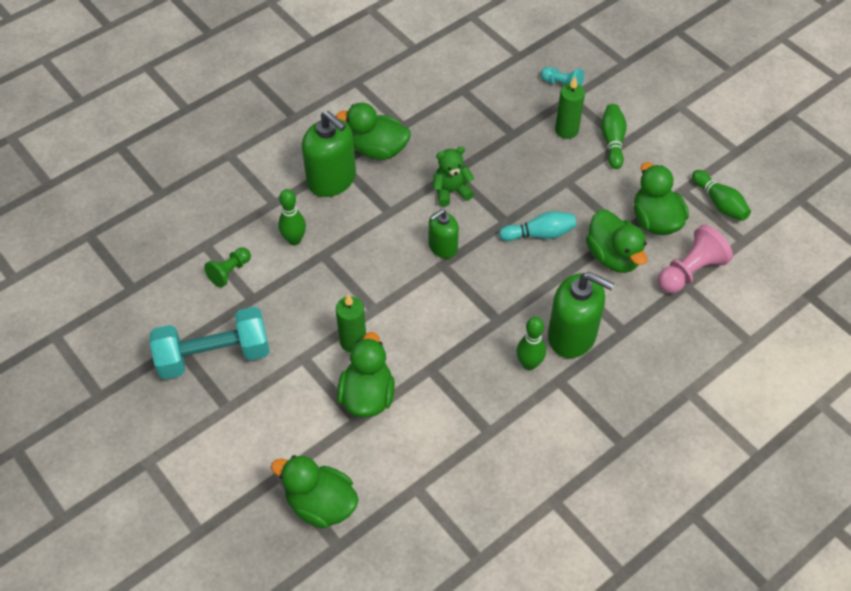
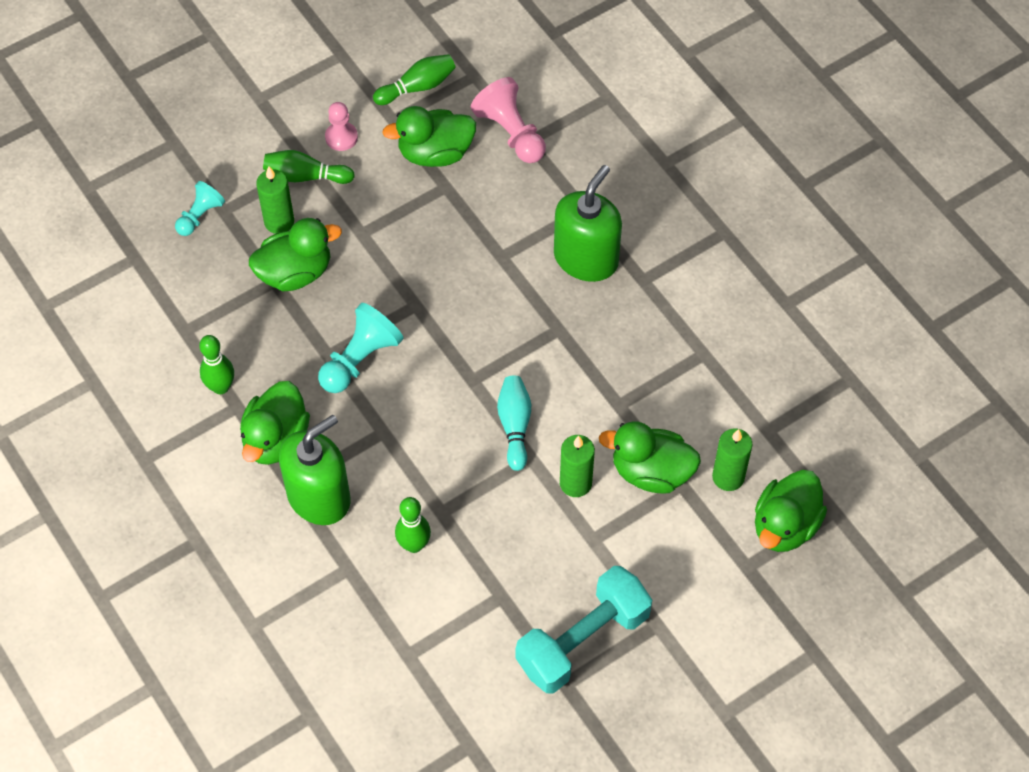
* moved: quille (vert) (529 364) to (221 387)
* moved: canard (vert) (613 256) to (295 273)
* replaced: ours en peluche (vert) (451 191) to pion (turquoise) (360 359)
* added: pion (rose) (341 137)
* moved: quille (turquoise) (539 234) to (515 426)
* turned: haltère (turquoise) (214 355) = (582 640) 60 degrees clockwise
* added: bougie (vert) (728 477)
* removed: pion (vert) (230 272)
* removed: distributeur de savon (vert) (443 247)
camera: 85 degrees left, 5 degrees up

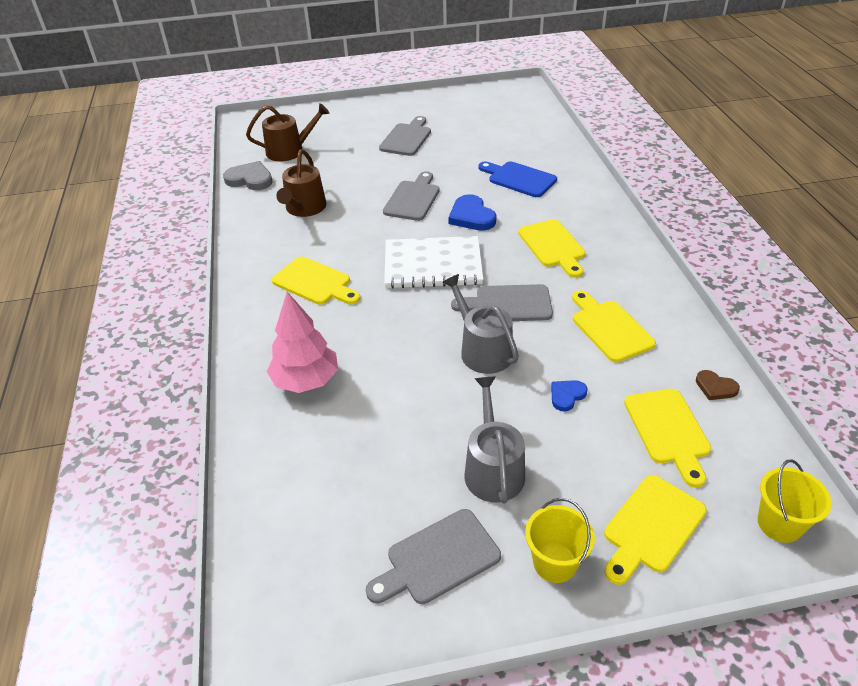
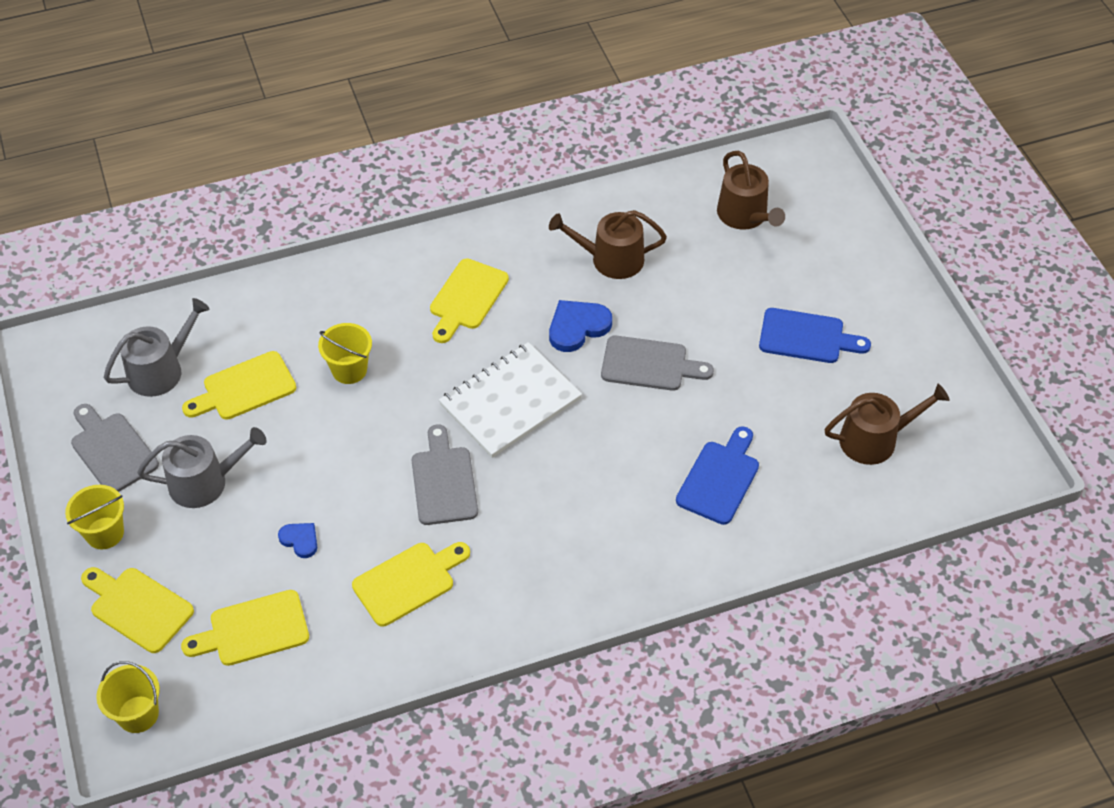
* moved: arrosoir (gris) (482 350) to (161 370)
* moved: planche à découper (jaune) (553 246) to (244 388)
* added: seau (jaune) (349 370)
* turned: carnet (blanc) (433 265) = (510 401) 60 degrees clockwise
* moved: cœur (bleu) (471 216) to (577 327)
* recoloured: planche à découper (gris) (407 138) to planche à découper (bleu) (806 337)
* added: arrosoir (marron) (875 439)
* removed: cœur (gris) (250 179)
* removed: arbre (rose) (306 381)
* removed: cœur (marron) (715 387)
camera: 80 degrees right, 10 degrees up

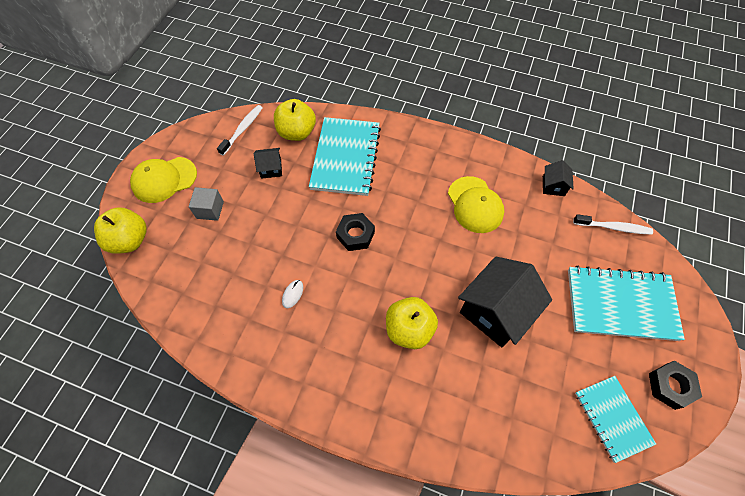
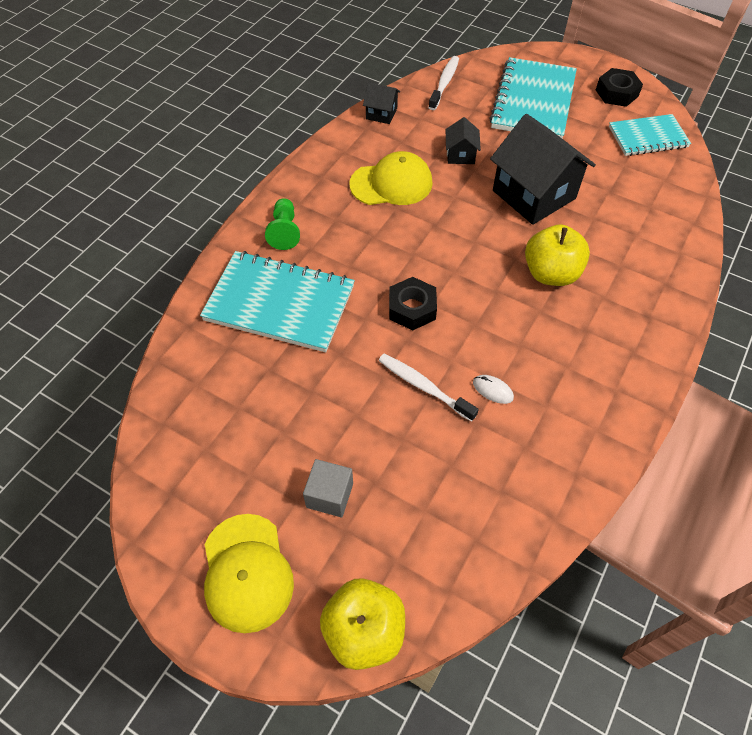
* added: pion (vert) (284 231)
* moved: brosse à dents (blanc) (242 129) to (423 386)
* moved: maison (noir) (271 169) to (460 155)
* removed: pomme (jaune) (297 132)
camera: 80 degrees left, 5 degrees down

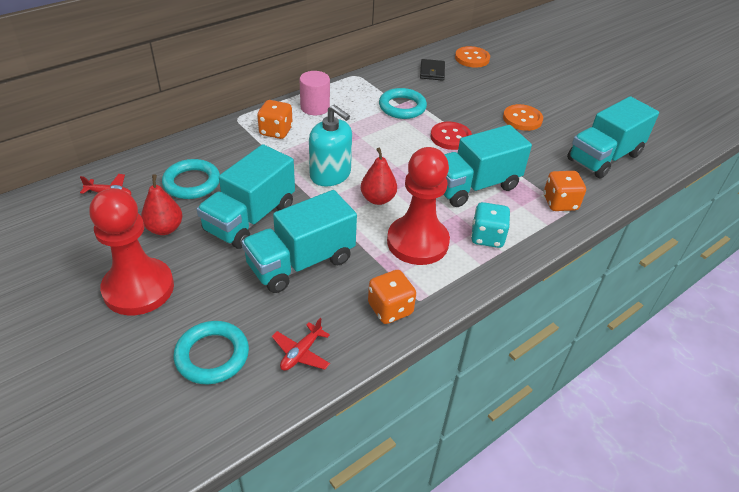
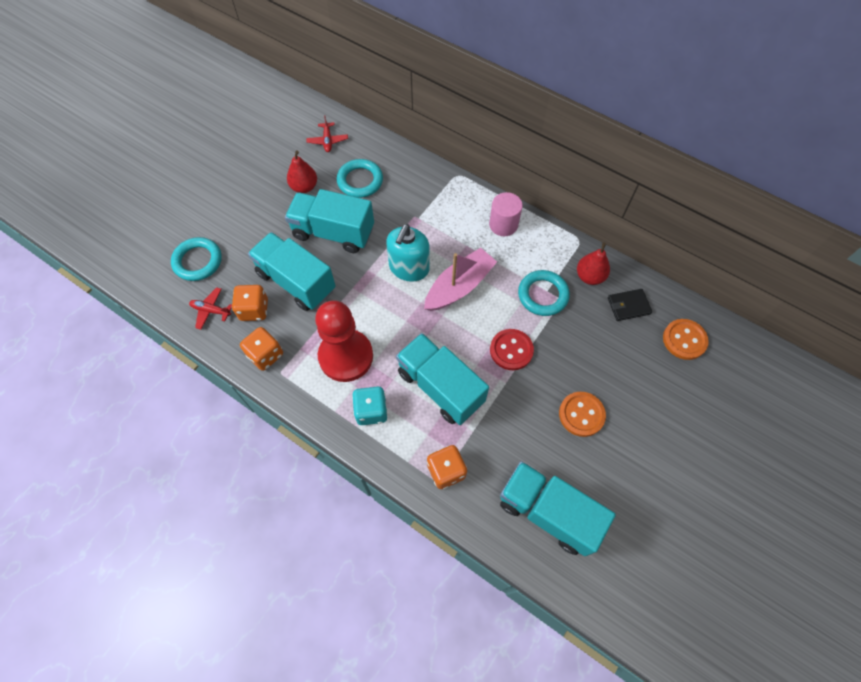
* moved: dé (orange) (276 131) to (254 310)
* added: bateau (rose) (459 286)
* moved: poire (rouge) (378 199) to (589 276)
* removed: pion (rouge) (138 288)
camera: 75 degrees right, 20 degrees up

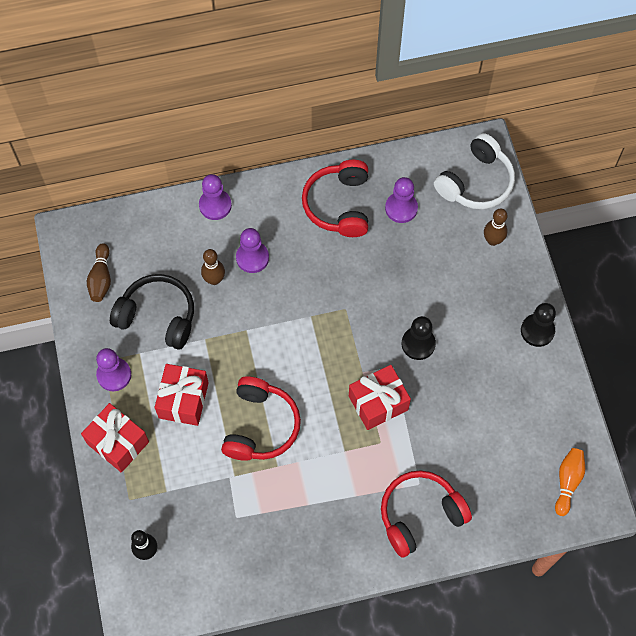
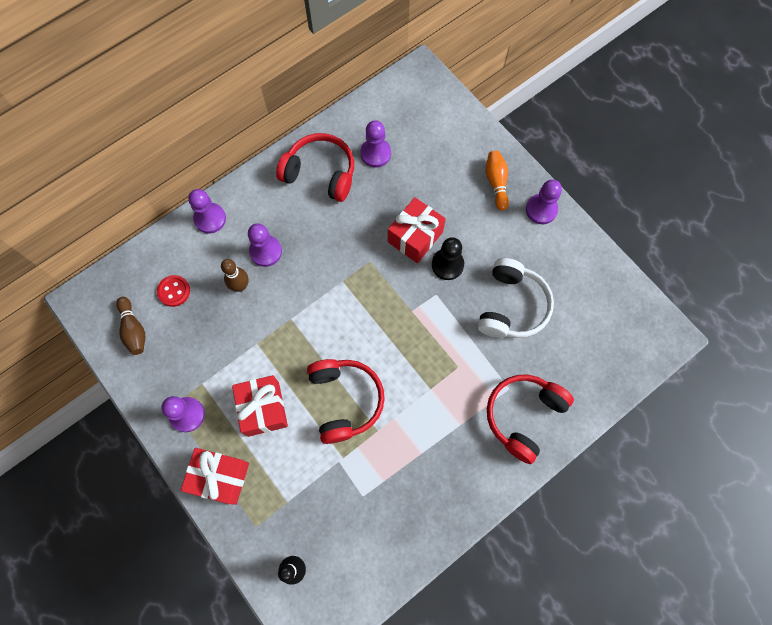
* added: bouton (rouge) (174 291)
* turned: casque audio (rouge) (339 205) = (320 173) 135 degrees clockwise
* moved: cadeau (rouge) (378 403) to (415 237)
* moved: casque audio (blanc) (476 182) to (512 306)
* moved: quille (orange) (567 482) to (496 183)
* recoloured: pion (noir) (537 331) to pion (violet) (541 210)
* removed: casque audio (noir) (158 316)
* removed: quille (marron) (493 240)
camera: 25 degrees left, 5 degrees up

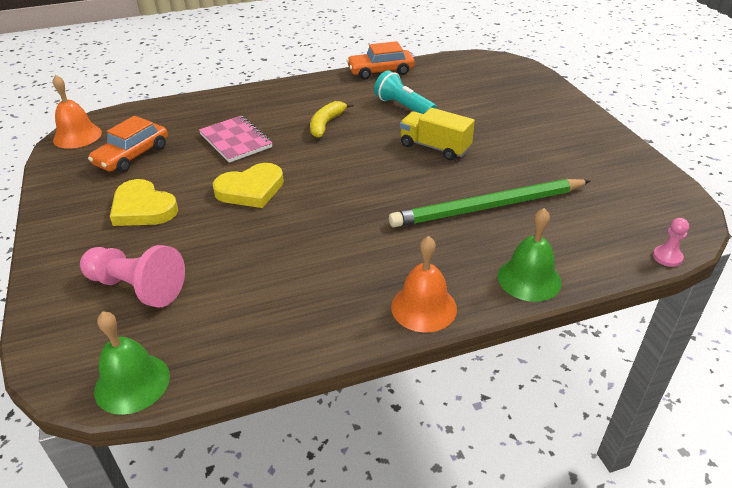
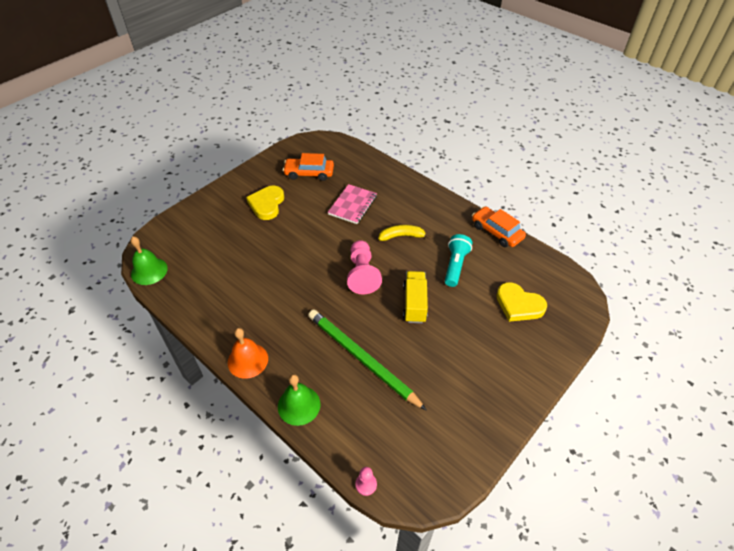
* moved: pion (rose) (137 288) to (362 274)
* moved: cœur (jaune) (251 189) to (519 305)
* removed: cloche (orange) (77 136)
camera: 60 degrees right, 10 degrees up

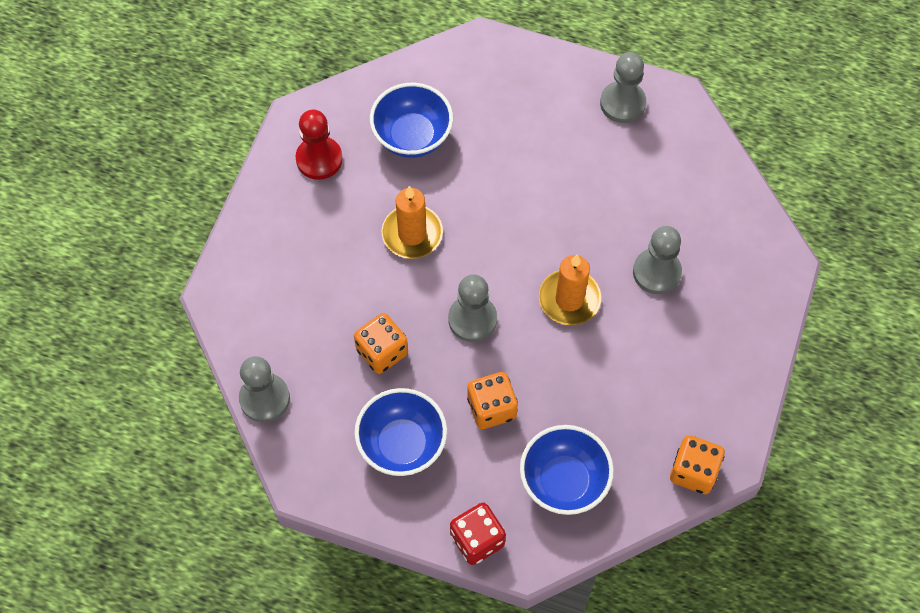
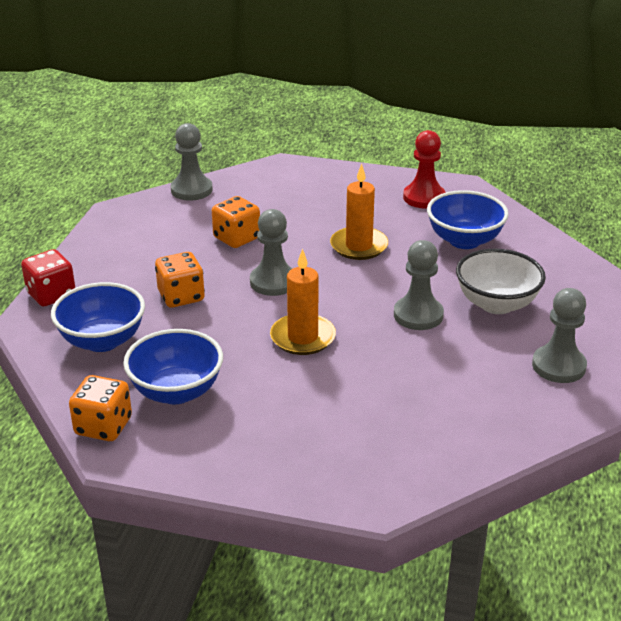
* moved: bol (bleu) (402 444) to (176 391)
* moved: pion (gris) (656 272) to (418 315)
* added: bol (blanc) (496 304)
camera: 85 degrees right, 30 degrees down

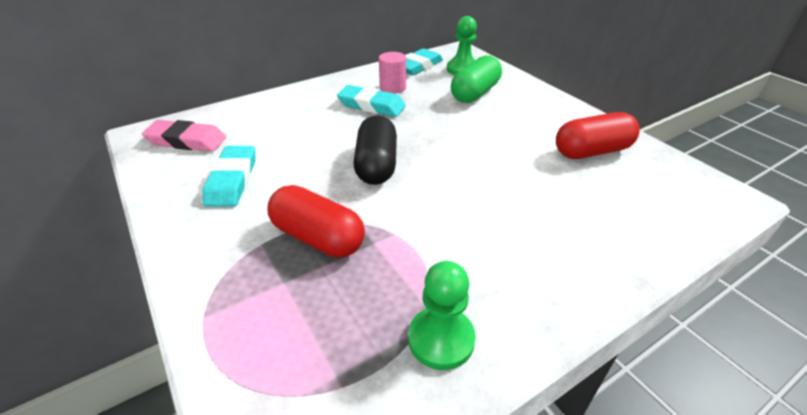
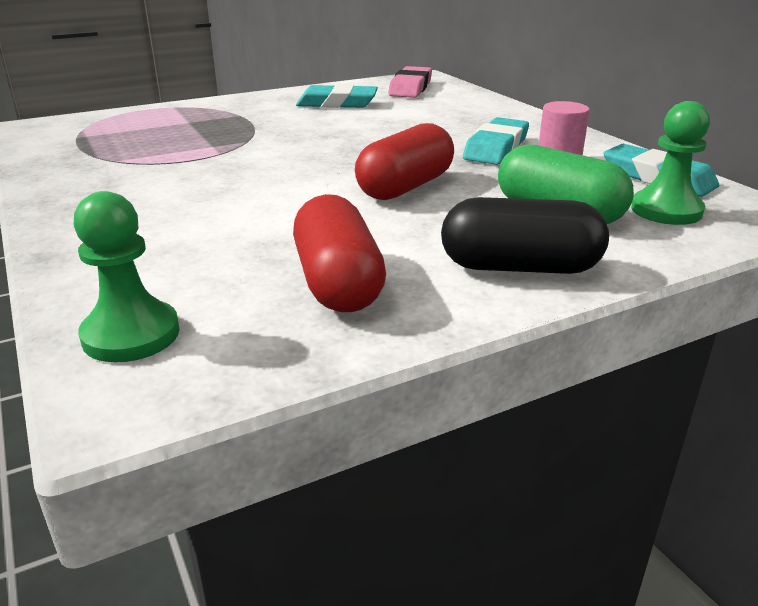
* moved: pion (vert) (441 339) to (131 335)
* moved: gélule (rouge) (318 237) to (405 187)
* moved: gélule (noir) (376 165) to (520 267)
camera: 95 degrees right, 10 degrees down

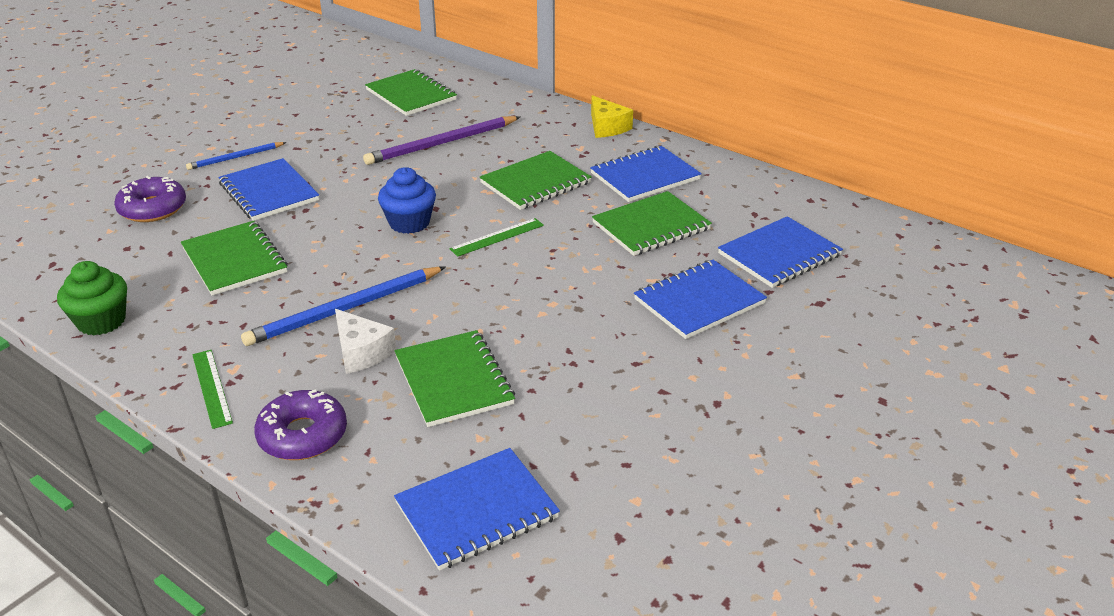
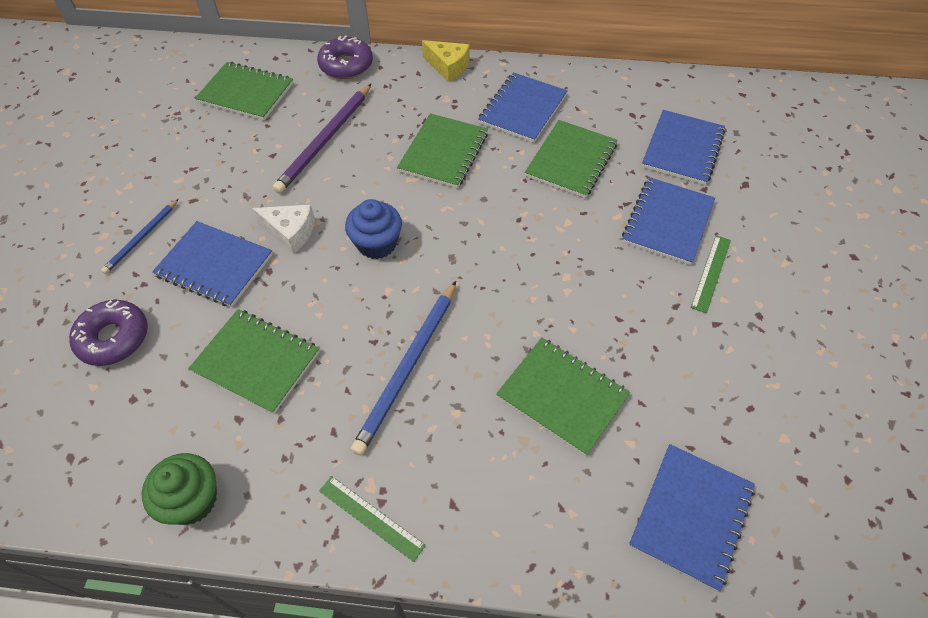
* moved: fromage (blanc) (361 352) to (290 232)
* moved: beignet (violet) (303 435) to (346 65)
* moved: règle (vert) (497 237) to (711 273)
camera: 30 degrees left, 20 degrees up

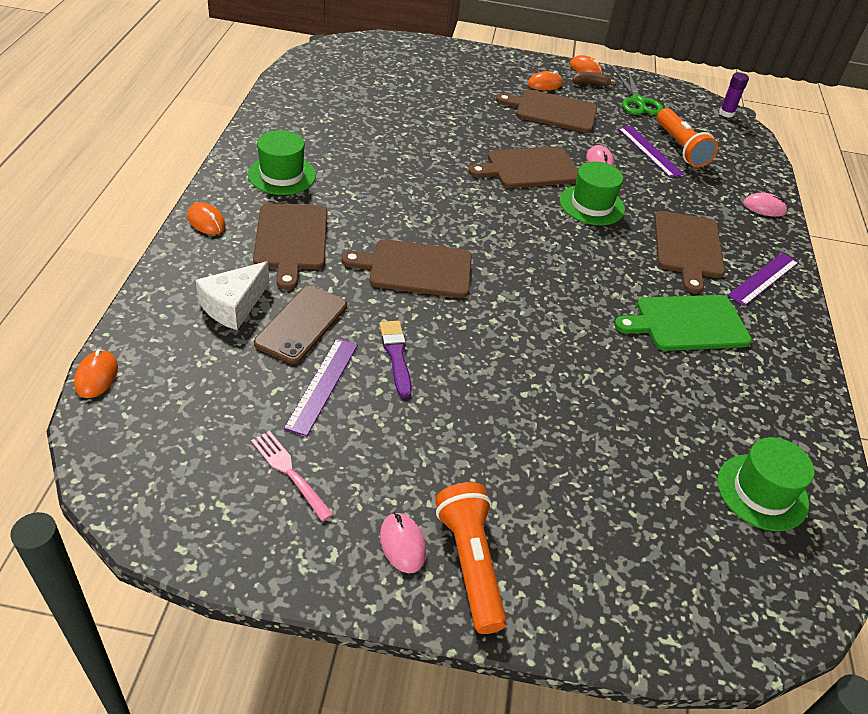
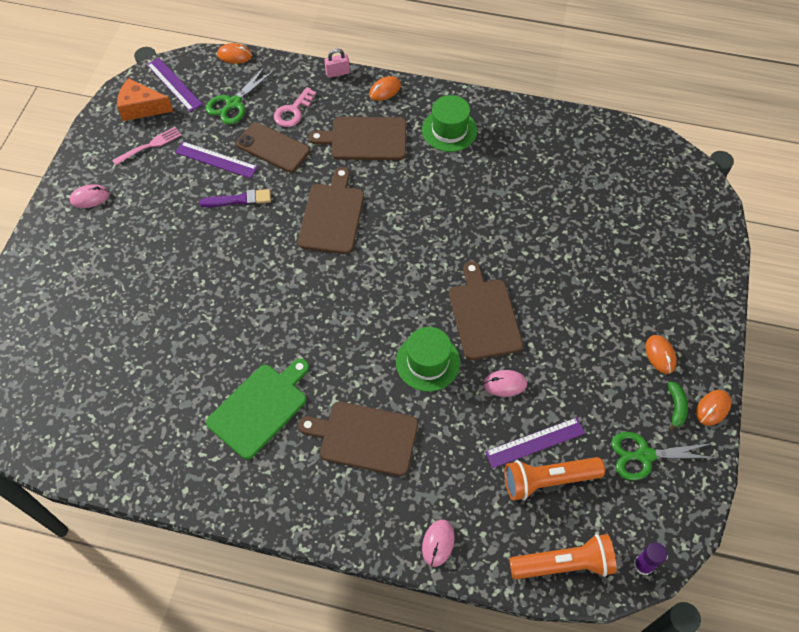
* added: fromage (orange) (141 108)
* moved: règle (violet) (764 279) to (174 84)
* added: ciseaux (vert) (233 103)
* turned: planche à découper (vert) (687 323) = (260 408) 45 degrees clockwise
* replaced: fromage (blanc) (233 306) to clé (rose) (293 111)
* added: cadenas (rose) (337 73)
* moved: lampe de poche (orange) (470 563) to (564 564)
* recoloured: banane (marron) (590 84) to banane (vert) (676 407)
* removed: planche à découper (marron) (552 111)
* removed: chapeau (vert) (762 492)
camera: 100 degrees right, 15 degrees up

